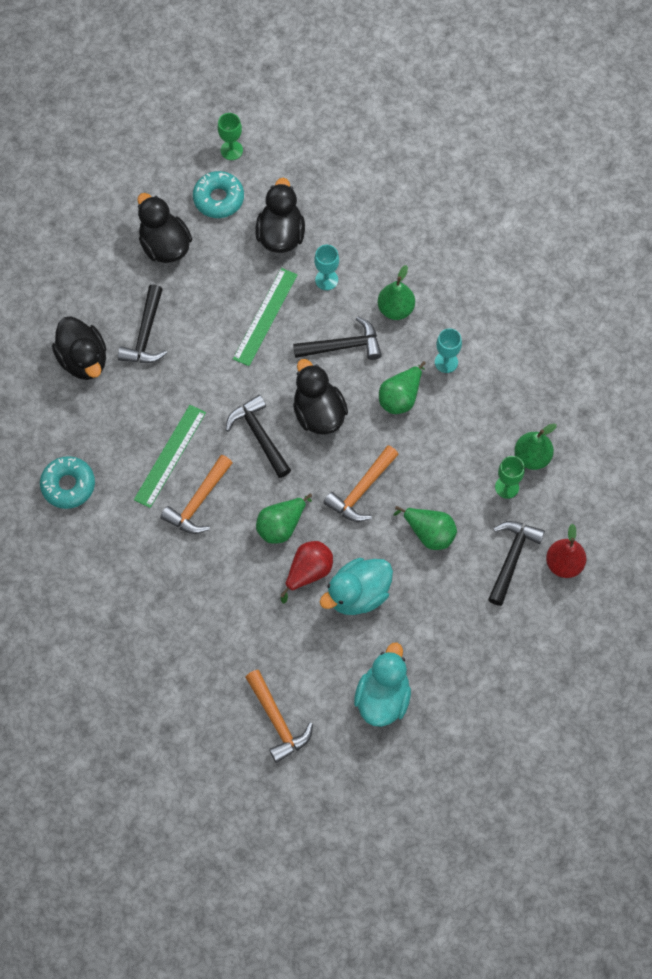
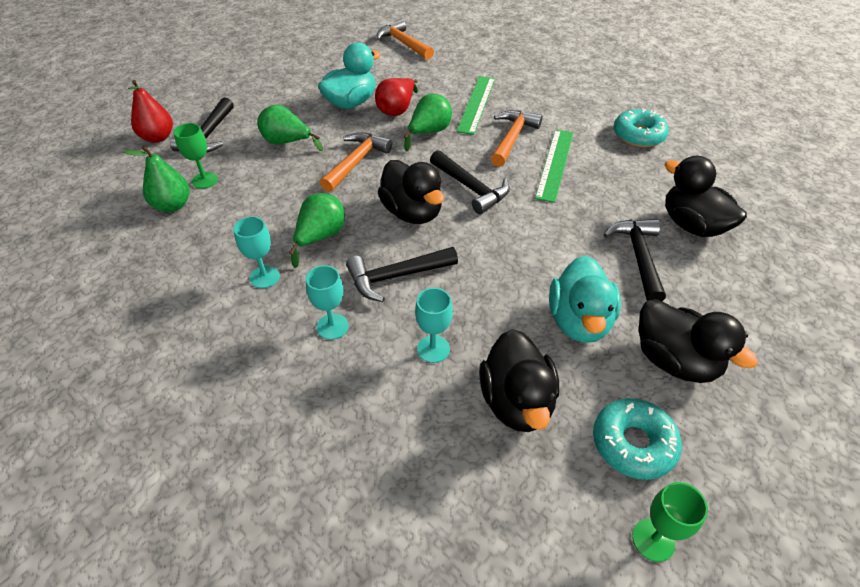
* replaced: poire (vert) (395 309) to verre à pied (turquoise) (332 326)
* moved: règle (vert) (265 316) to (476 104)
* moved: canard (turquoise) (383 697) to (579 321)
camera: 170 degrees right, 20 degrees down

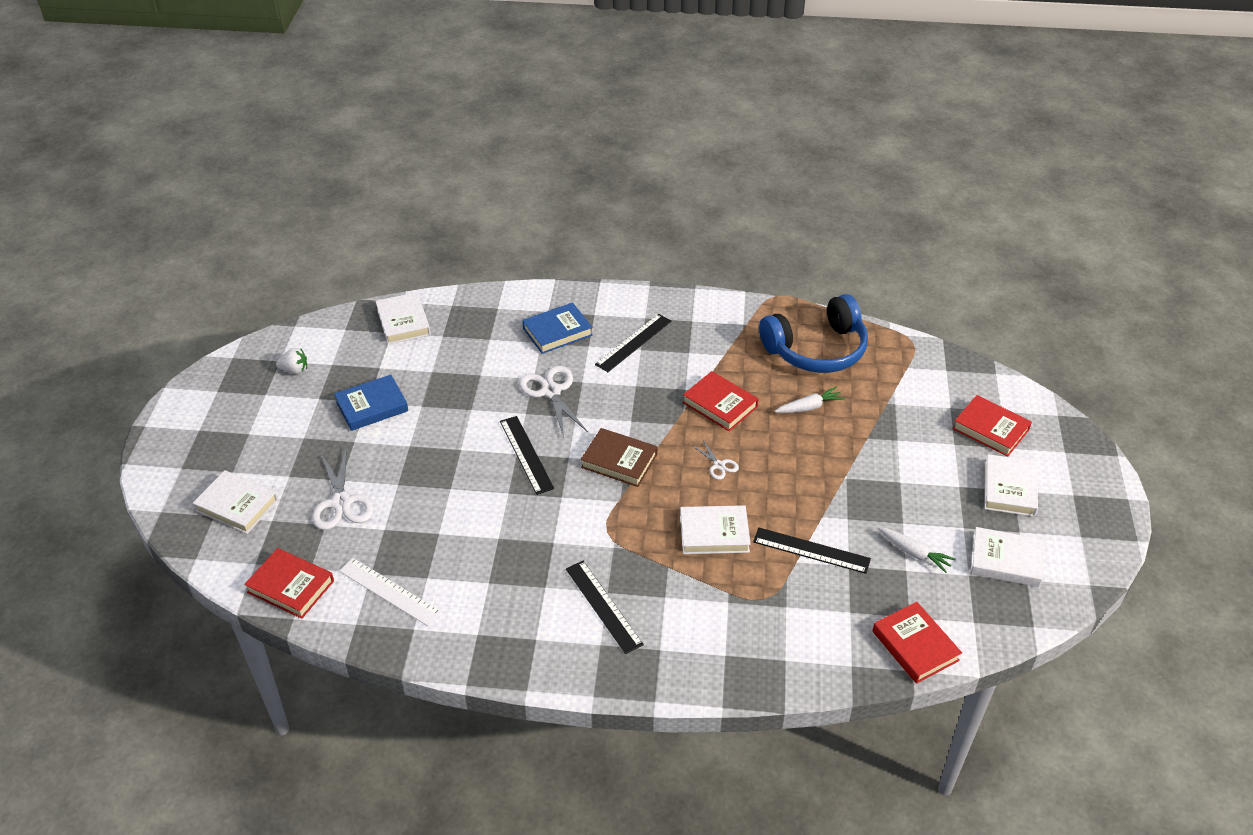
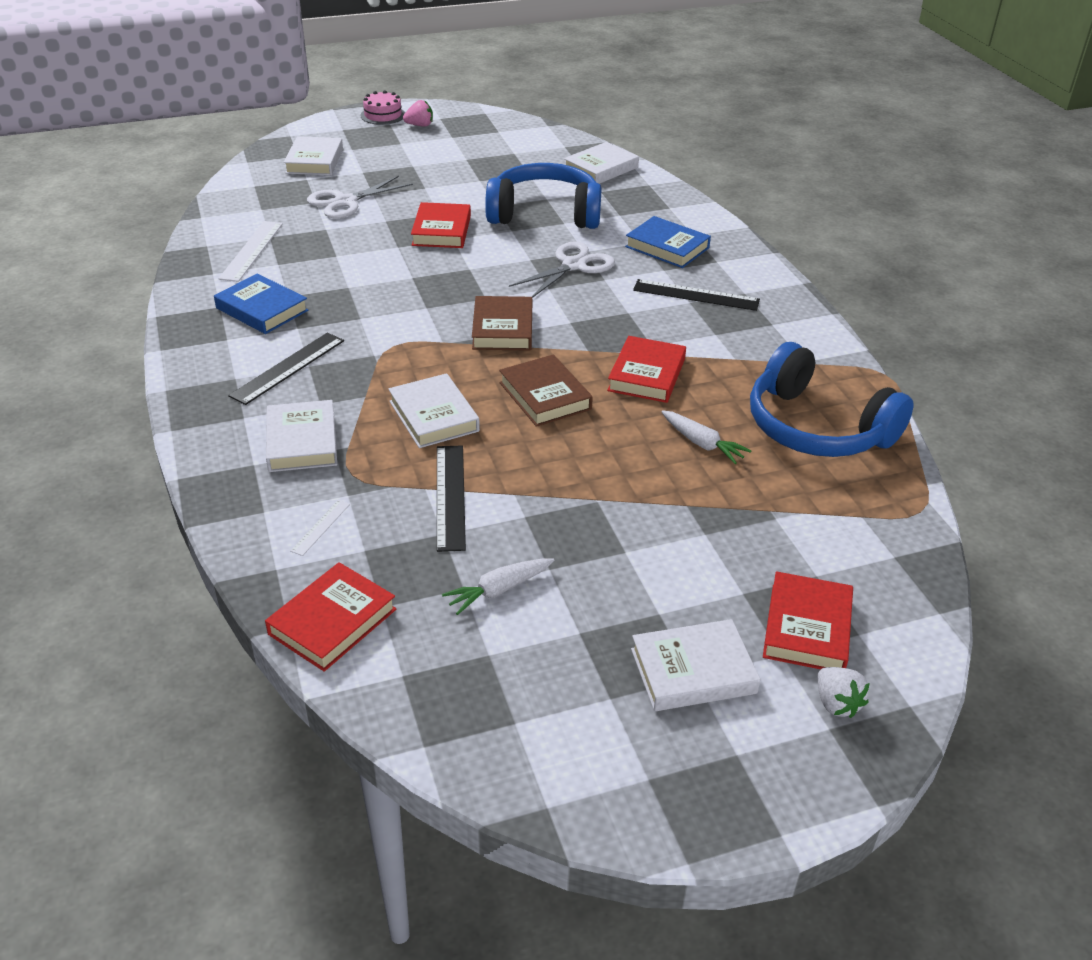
* moved: livre (bleu) (372 406) to (262 309)
* moved: livre (blanc) (1005 561) to (302 441)
* added: règle (blanc) (320 527)
* added: gâteau (rose) (383 115)
* added: fraise (rose) (420 125)
* moved: livre (rouge) (291 586) to (441 231)
* turned: carotte (blanc) (914 553) = (499 590) 45 degrees clockwise
* added: casque audio (bleu) (544 213)
* replaced: ciseaux (blanc) (719 465) to livre (marron) (545 396)
* moved: fraise (blanc) (295 370) to (836 703)
* removed: règle (noir) (526 454)
camera: 65 degrees right, 5 degrees down

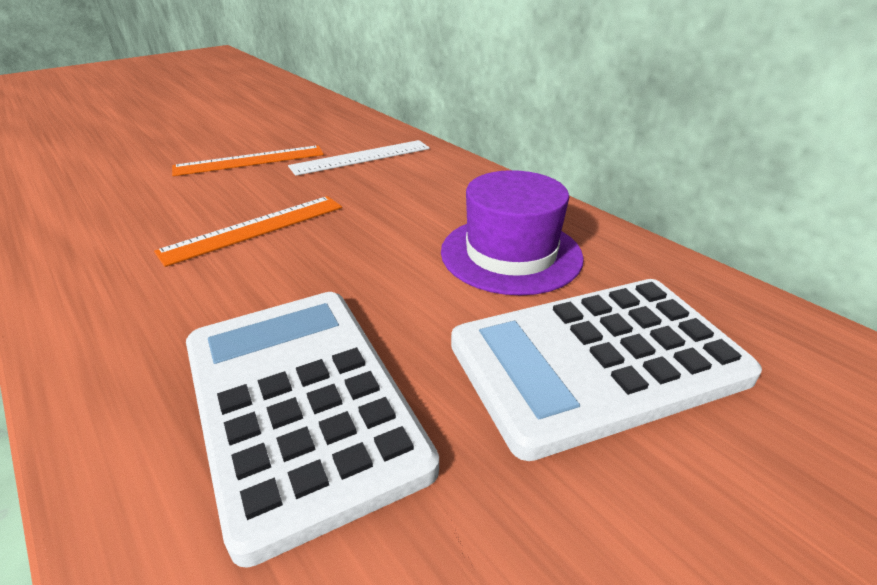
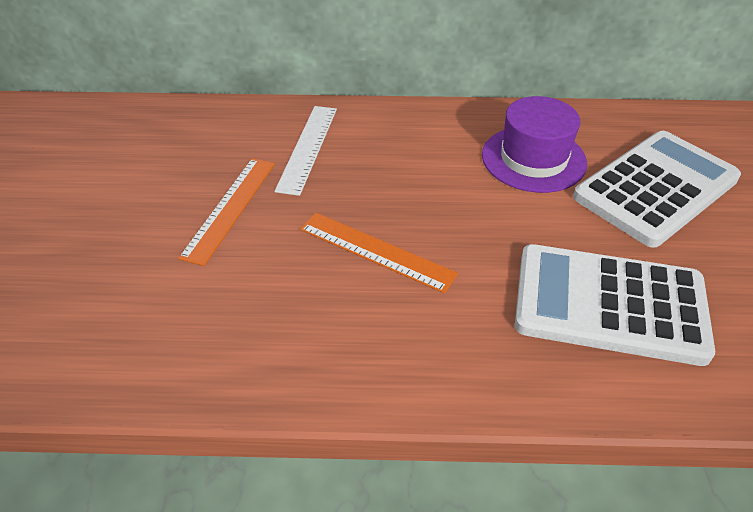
* turned: règle (orange) (254 228) = (376 251) 60 degrees counterclockwise
* turned: calculatrice (blanc) (596 360) = (656 188) 150 degrees counterclockwise
camera: 50 degrees left, 10 degrees up

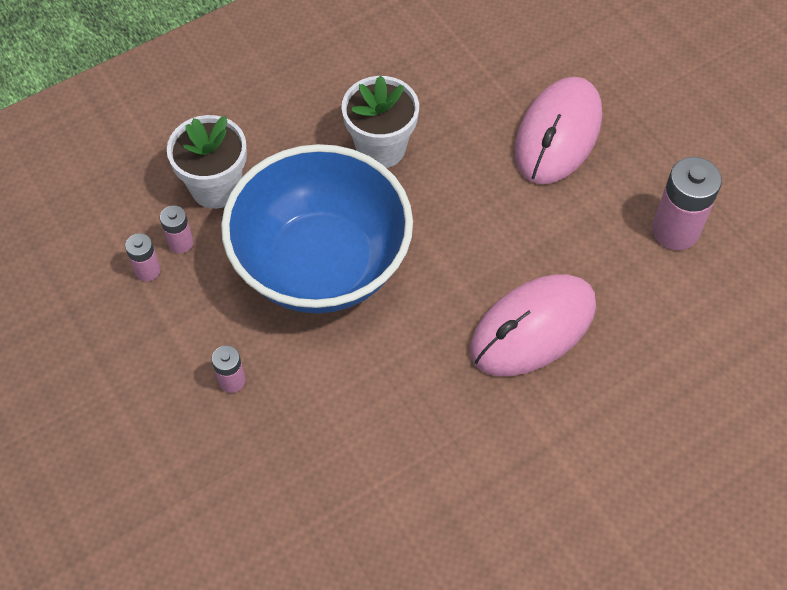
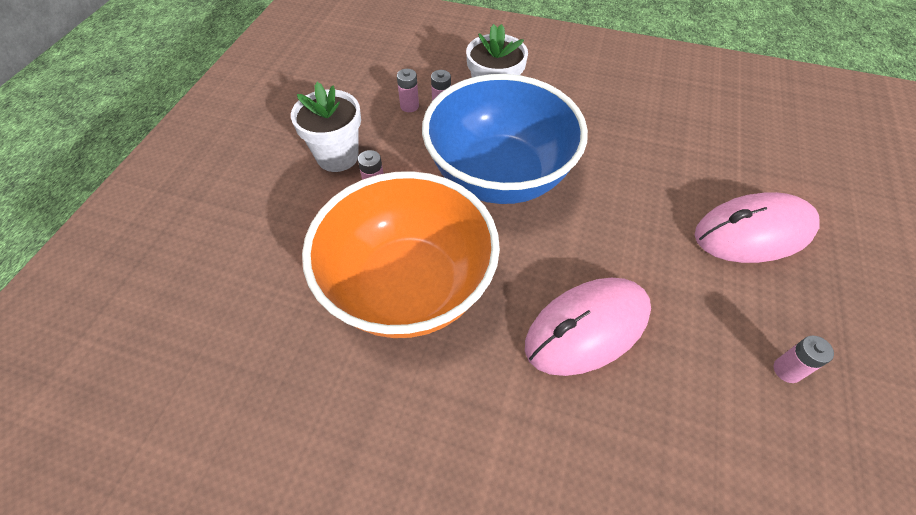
* moved: pot de fleurs (blanc) (381 148) to (337 156)
* added: bol (orange) (408 287)
* turned: souris (rose) (533 328) = (587 328) 45 degrees counterclockwise
* resized: pile (rose) (675 230) = (787 370) x0.53
camera: 50 degrees right, 5 degrees down

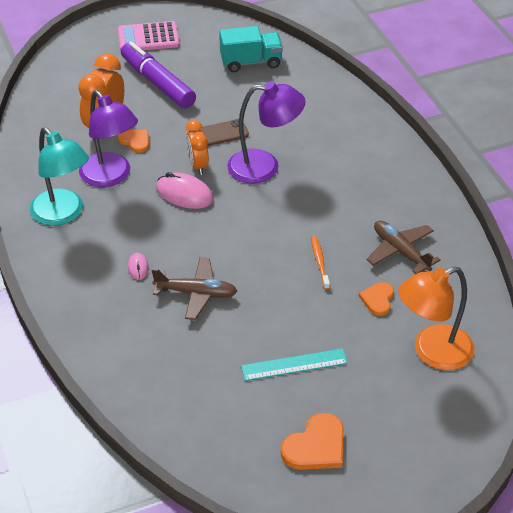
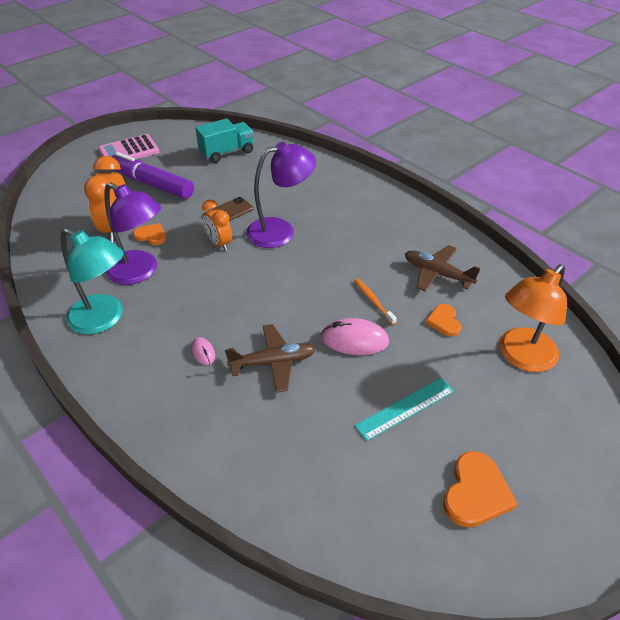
* moved: souris (rose) (184 194) to (354 340)
camera: 20 degrees left, 0 degrees up

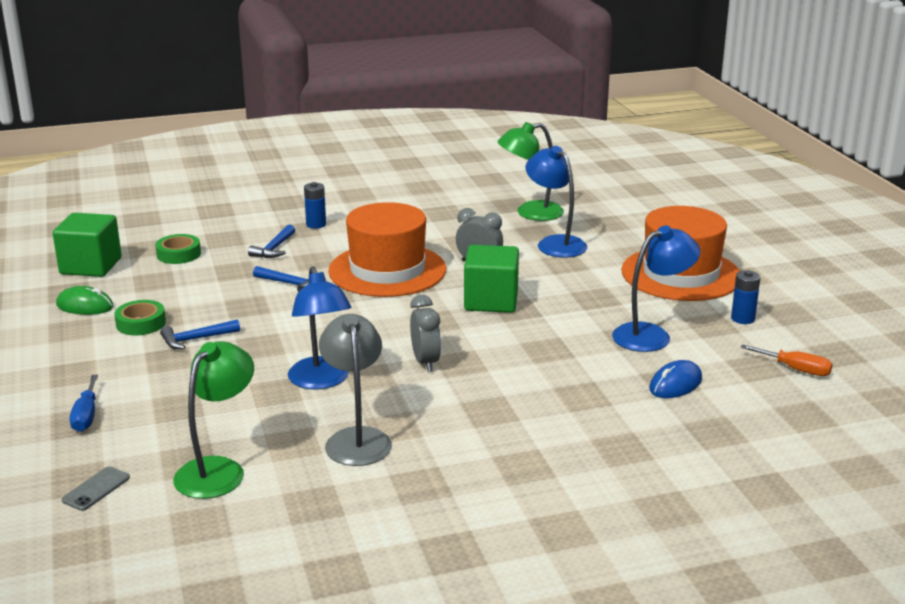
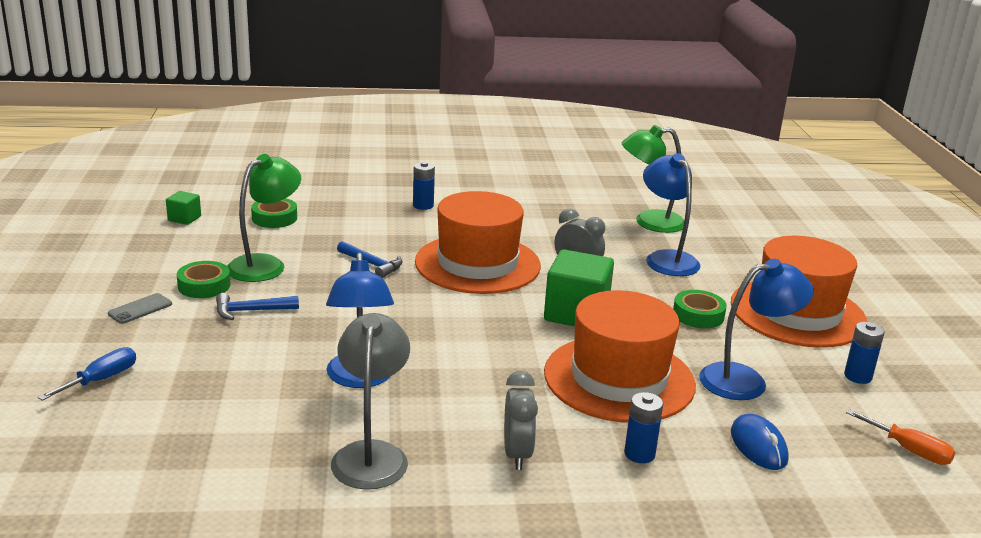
* turned: tournevis (bleu) (86 416) = (101 379) 150 degrees counterclockwise
* moved: téléphone (gris) (96 489) to (140 309)
* resized: cube (vert) (91 266) = (184 218) x0.50
* moved: lampe (vert) (218 470) to (265 264)
* moved: réveil (gris) (425 362) to (517 454)
* added: chapeau (orange) (619 378)
* added: pile (bleu) (639 454)
* added: ruban adhésif (vert) (698 315)
* turned: souris (bleu) (675 384) = (758 446) 75 degrees counterclockwise
* removed: souris (vert) (85 306)
* removed: marteau (bleu) (274 249)
camera: 10 degrees right, 0 degrees up

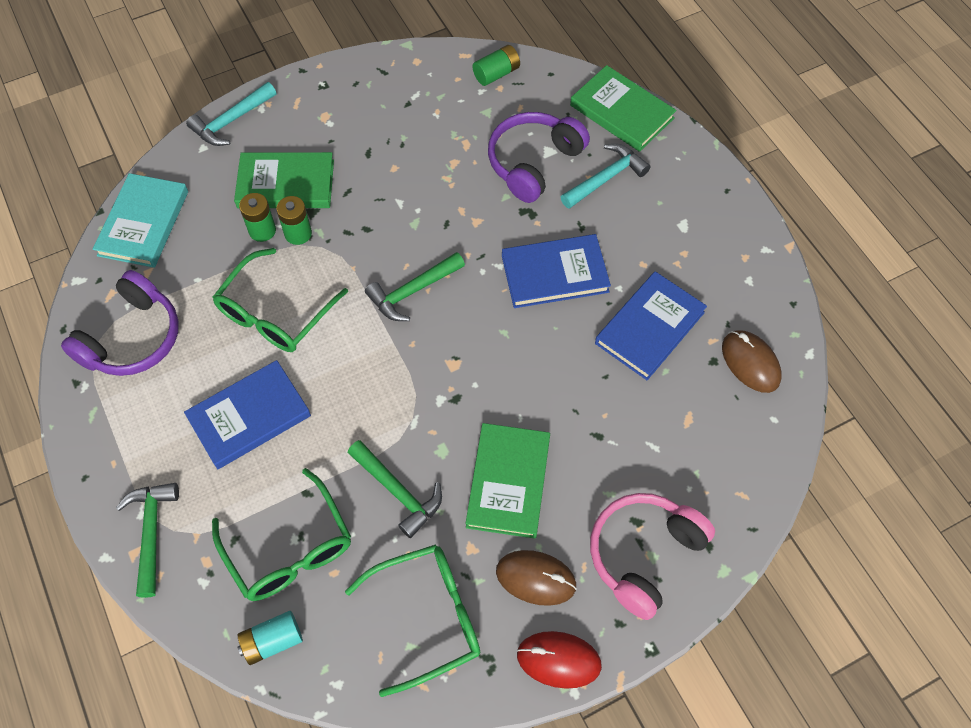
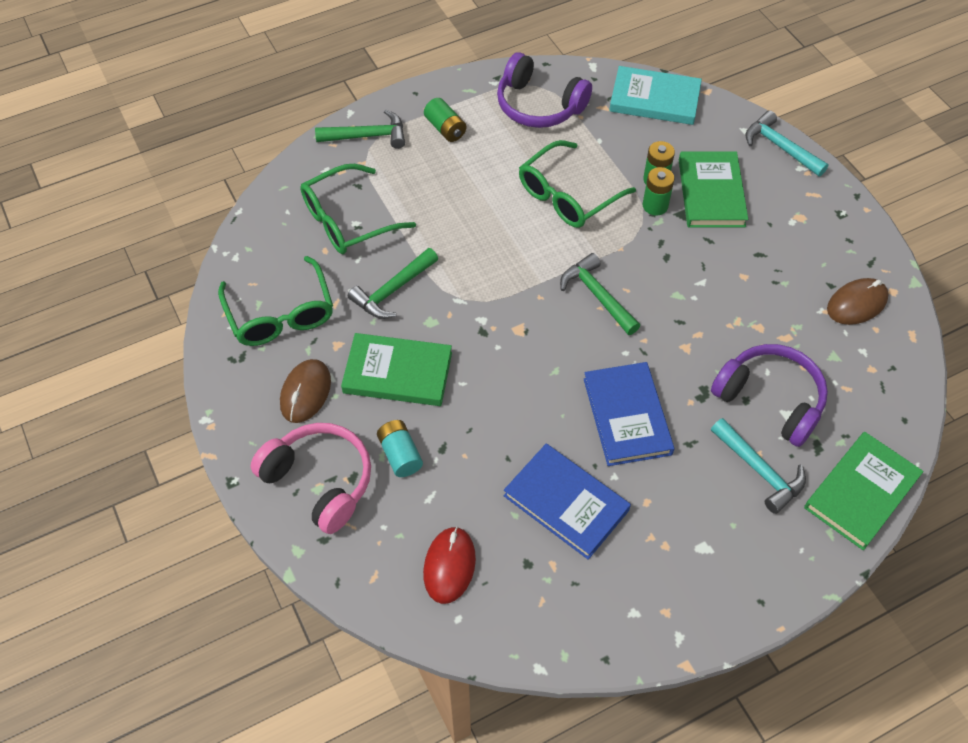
* moved: pile (turquoise) (272 641) to (400 455)
* moved: souris (rouge) (558 660) to (449 566)
* moved: pile (vert) (496 74) to (445 128)
* turned: lunettes (vert) (275 313) = (568 195) 75 degrees counterclockwise
* moved: souris (marron) (750 363) to (856 304)
* removed: livre (bleu) (249 416)
camera: 90 degrees right, 5 degrees down

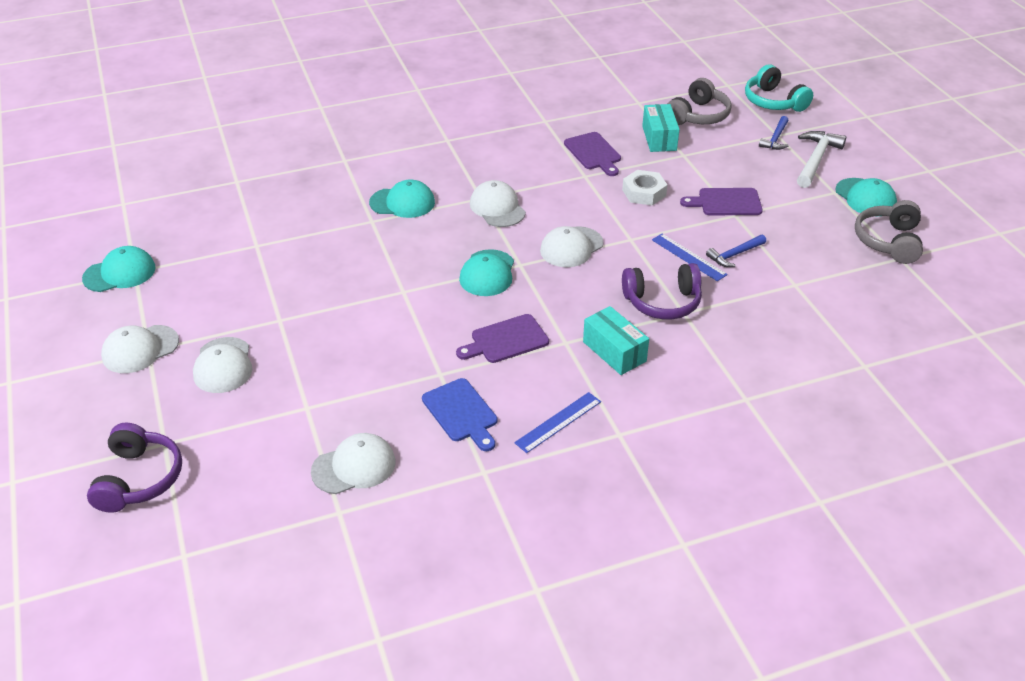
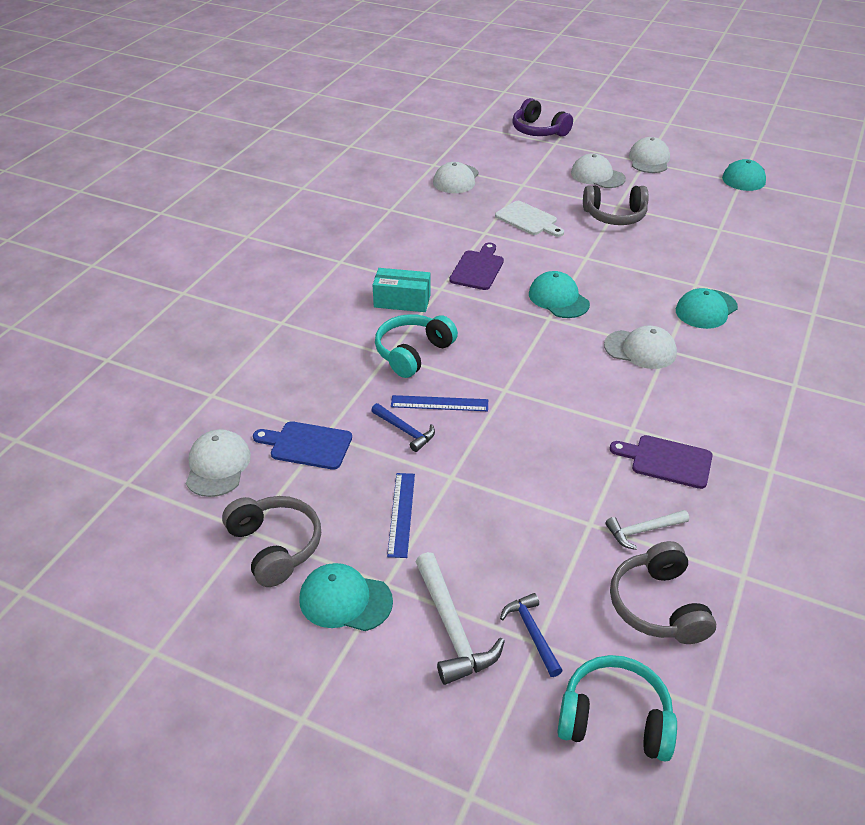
* moved: casquette (blanc) (571 247) to (218 466)
* moved: planche à découper (bleu) (461 413) to (307 445)
* turned: marteau (bleu) (734 255) = (405 431) 120 degrees clockwise
* recoloured: casque audio (violet) (662 302) to casque audio (turquoise) (413 353)
* moved: règle (bleu) (558 422) to (401 514)
* added: planche à découper (blanc) (528 220)
* added: casque audio (gris) (615 216)
* replaced: boîte (turquoise) (659 138) to marteau (blanc) (643 530)
* removed: écrou (blanc) (644 193)
* removed: planche à découper (violet) (726 202)
camera: 135 degrees right, 0 degrees up

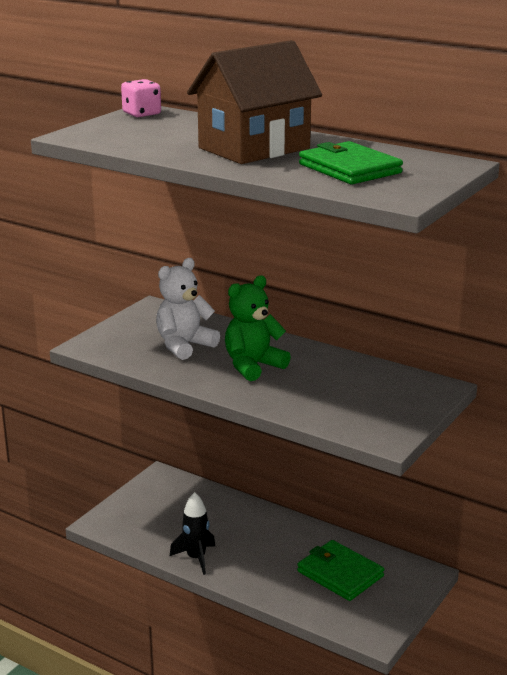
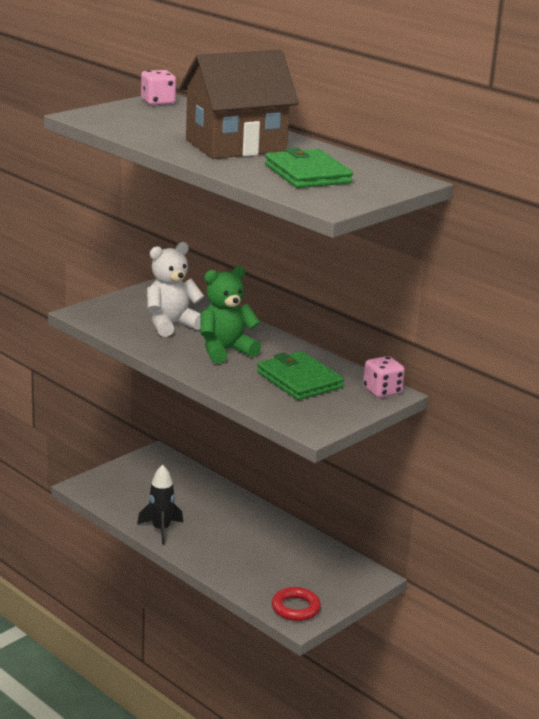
* moved: portefeuille (vert) (340 574) to (299 380)
* added: anneau (rouge) (295 608)
* added: dé (rose) (382 391)
camera: 10 degrees right, 0 degrees up

